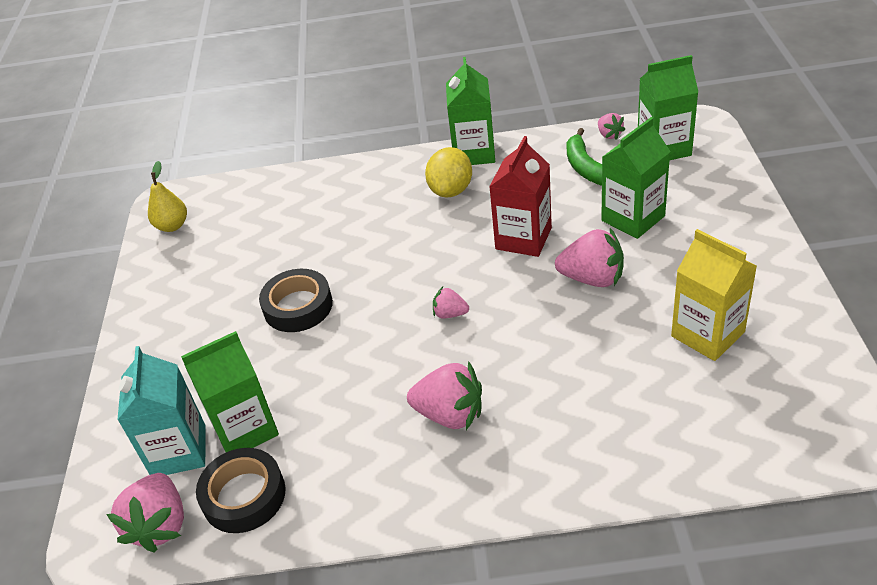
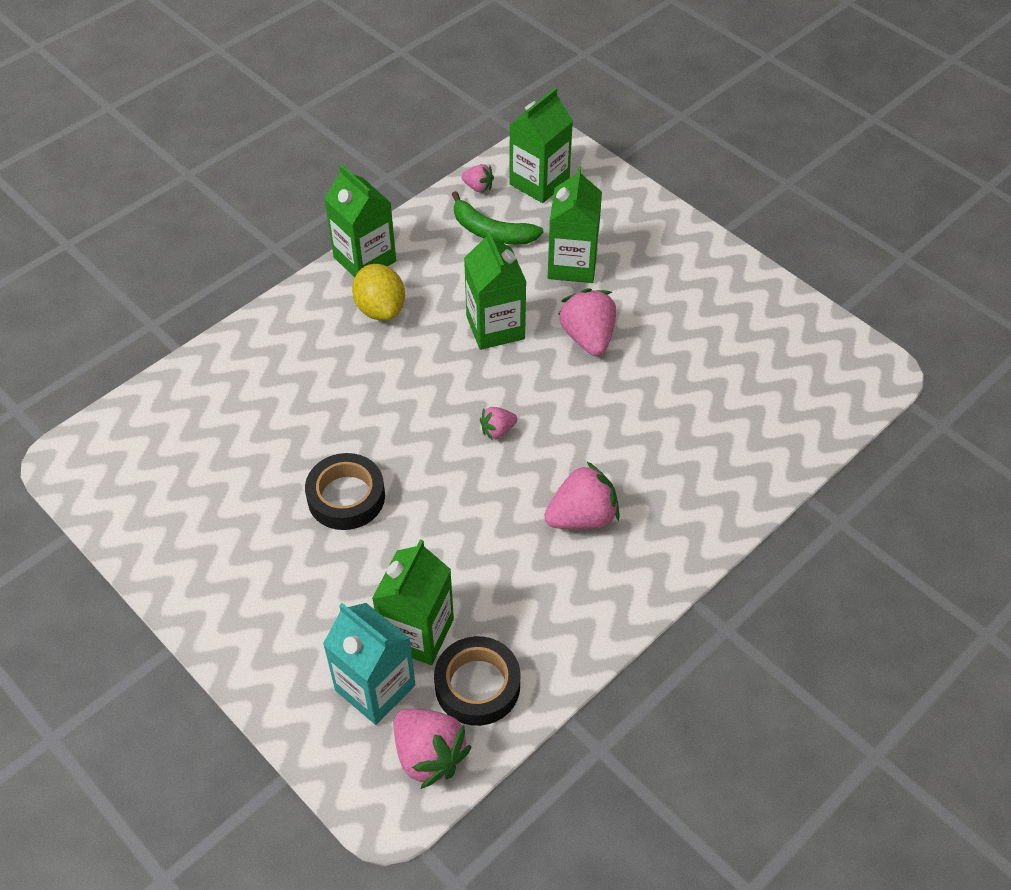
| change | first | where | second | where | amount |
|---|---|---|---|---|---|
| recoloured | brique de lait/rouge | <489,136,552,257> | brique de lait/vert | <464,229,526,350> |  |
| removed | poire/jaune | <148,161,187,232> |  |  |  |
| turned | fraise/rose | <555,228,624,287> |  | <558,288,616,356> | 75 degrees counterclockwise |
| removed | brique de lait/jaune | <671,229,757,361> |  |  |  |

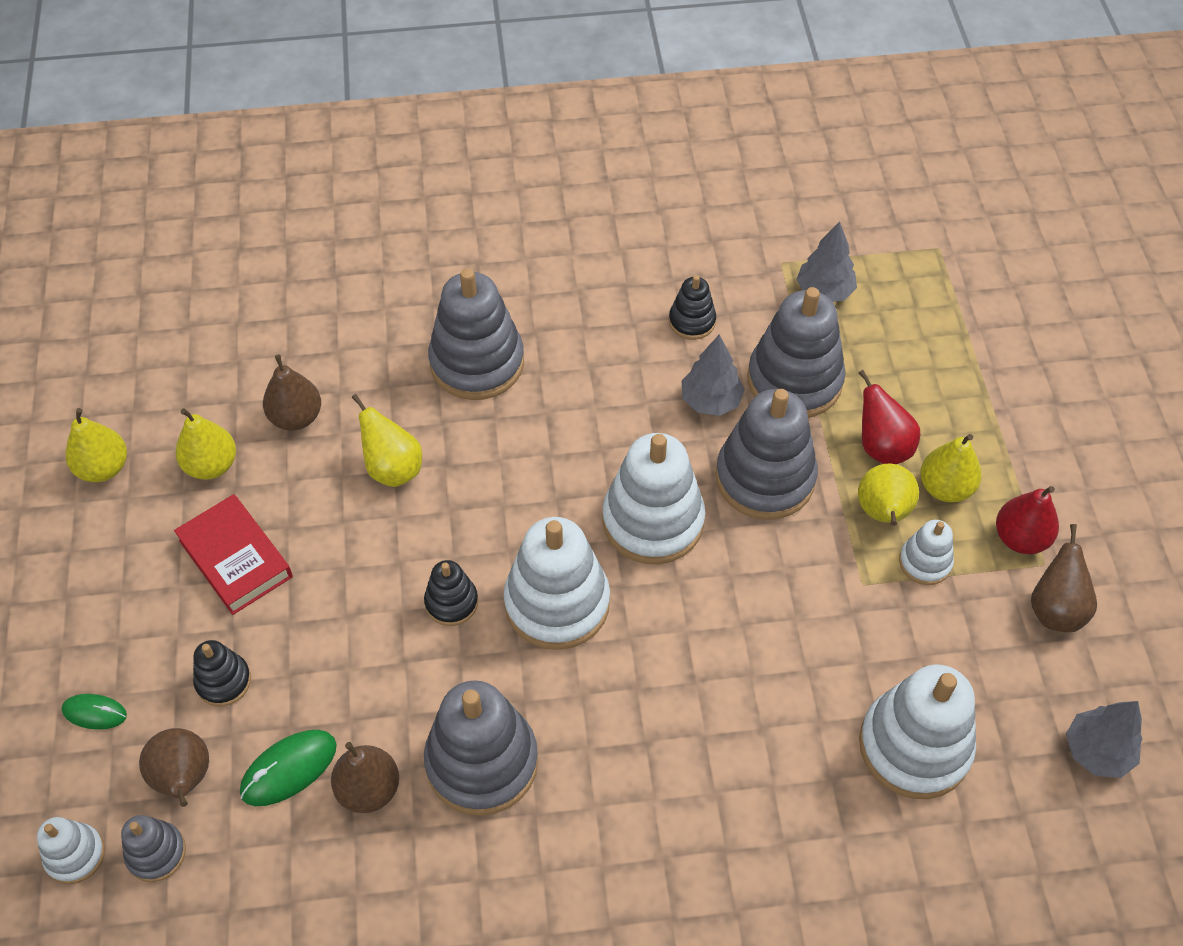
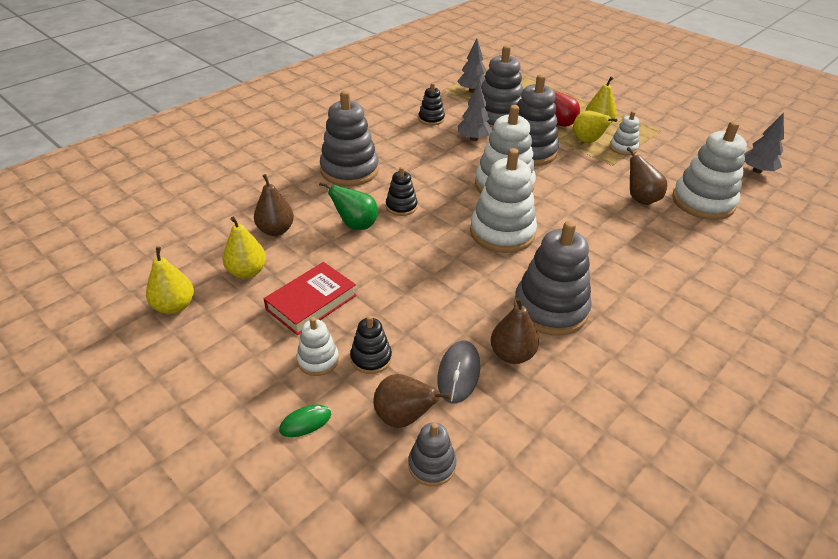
| change | first | where | second | where | amount |
|---|---|---|---|---|---|
| recoloured | poire/jaune | <352,394,422,487> | poire/vert | <319,181,378,230> |  |
| removed | poire/rouge | <996,486,1059,554> |  |  |  |
| turned | livre/rouge | <174,494,293,615> |  | <264,262,357,335> | 60 degrees counterclockwise |
| moved | poire/marron | <1031,524,1097,632> |  | <627,147,667,205> |  |
| moved | jouet à empiler/noir | <424,560,478,626> |  | <386,167,417,216> |  |
| recoloured | souris/vert | <240,730,337,806> | souris/gris | <437,340,480,403> |  |
| moved | jouet à empiler/blanc | <37,817,105,884> |  | <297,317,339,376> |  |

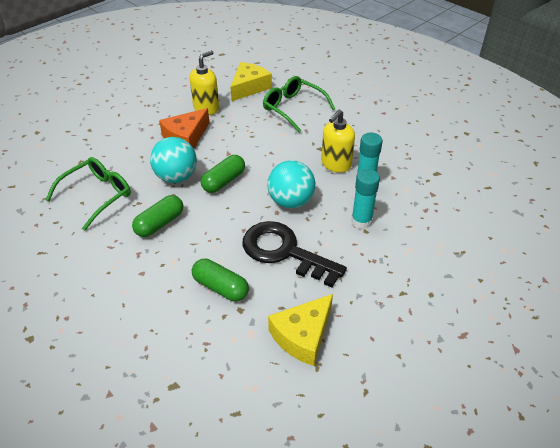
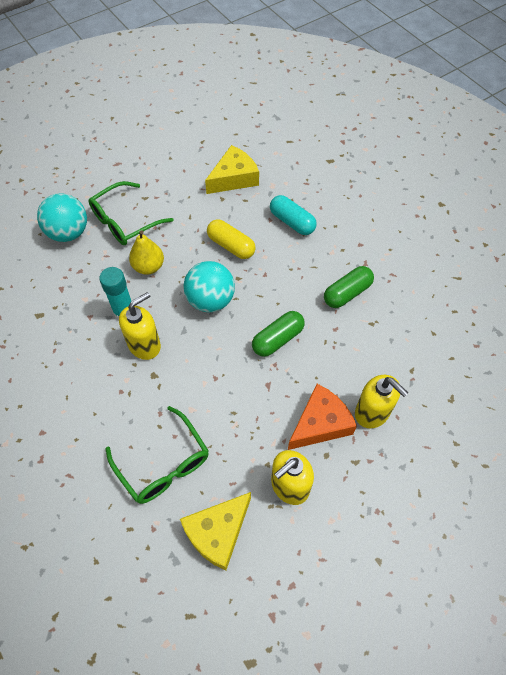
| change | first | where | second | where | amount |
|---|---|---|---|---|---|
| moved | balle/turquoise | <150,137,197,183> |  | <37,193,87,242> |  |
| moved | lunettes/vert | <46,157,131,231> |  | <88,181,174,245> |  |
| replaced | bâton de colle/turquoise | <351,169,380,229> | poire/jaune | <129,230,164,275> |  |
| replaced | clé/noir | <242,221,347,287> | gélule/jaune | <207,220,256,259> |  |
| recoloured | gélule/vert | <192,259,249,301> | gélule/turquoise | <270,195,317,235> |  |
| added |  |  | distributeur de savon/jaune | <355,375,408,429> |  |

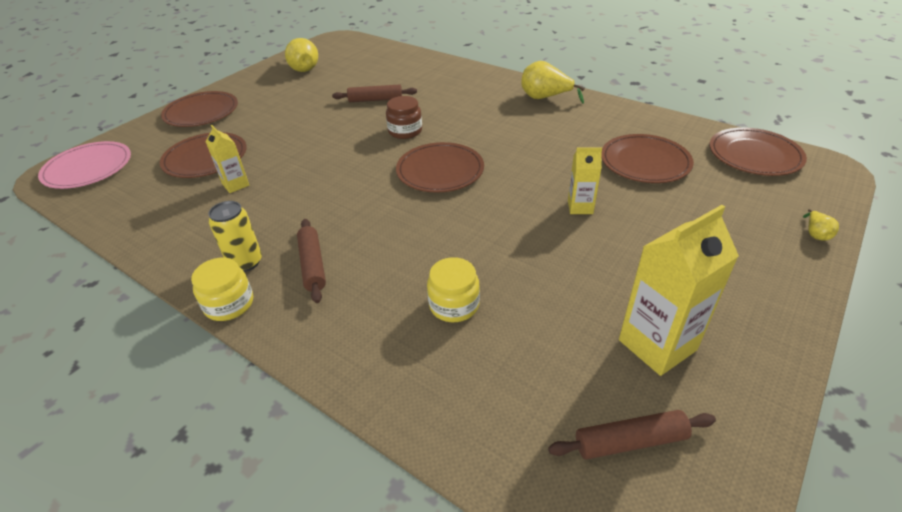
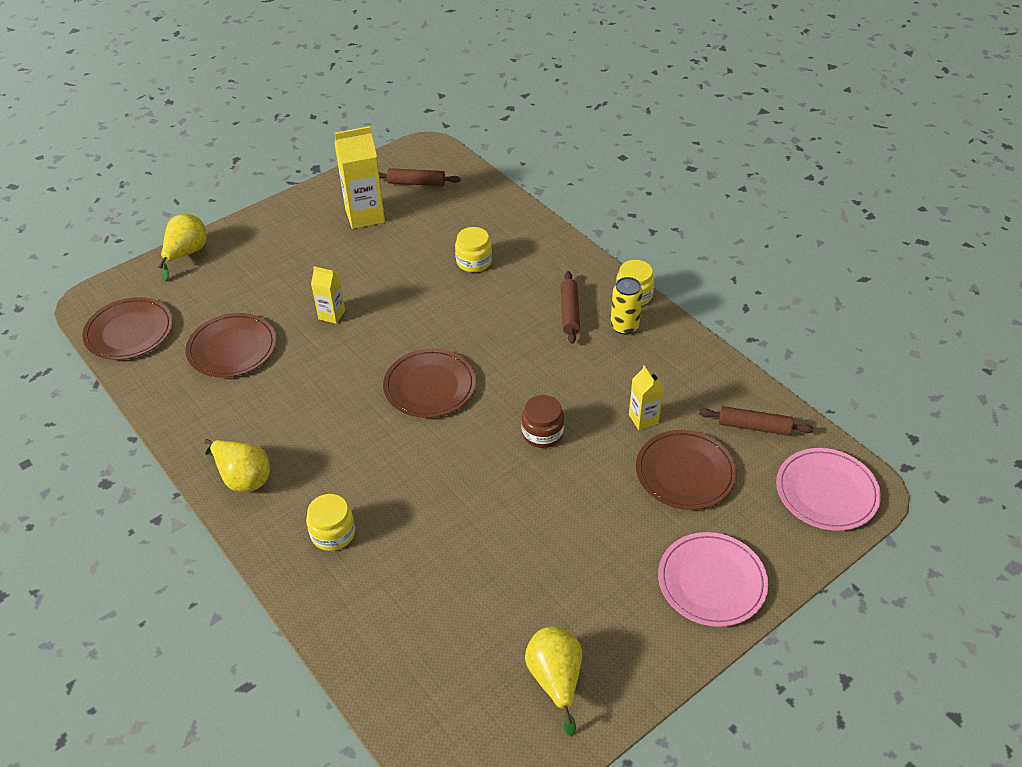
| change | first | where | second | where | amount |
|---|---|---|---|---|---|
| moved | rouleau à pâtisserie/marron | <332,84,417,102> |  | <699,406,814,436> |  |
| recoloured | assiette/marron | <161,91,238,127> | assiette/rose | <658,532,768,627> |  |
| moved | bocal/marron | <386,96,422,139> |  | <521,395,564,448> |  |
| resized | poire/jaune | <803,209,839,240> |  | <159,214,207,282> | x2.05 |
| added |  |  | bocal/jaune | <306,494,355,551> |  |

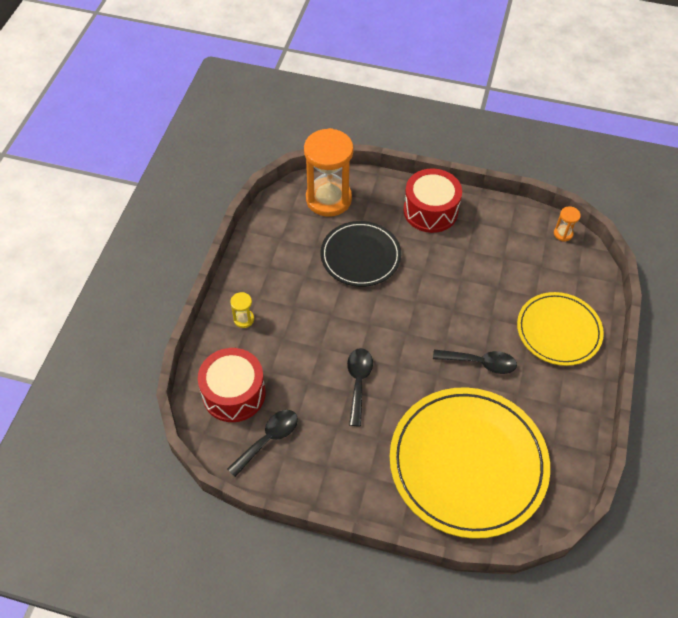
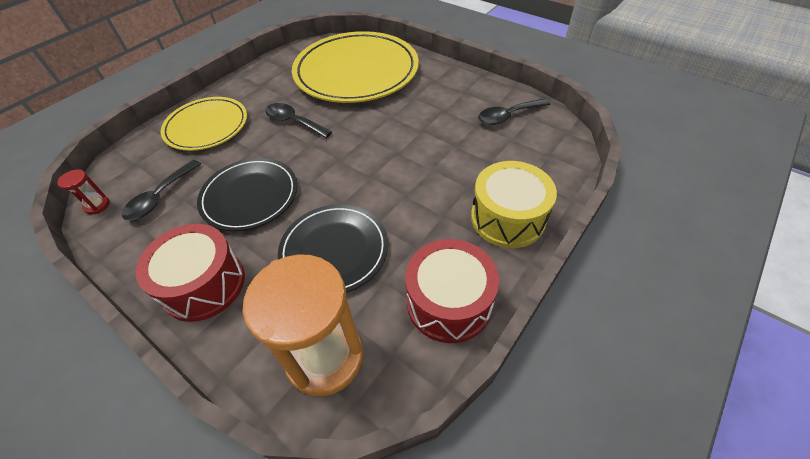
| change | first | where | second | where | amount |
|---|---|---|---|---|---|
| recoloured | sablier/orange | <554,206,581,242> | sablier/rouge | <57,169,110,215> |  |
| replaced | sablier/jaune | <230,292,254,328> | tambour/jaune | <471,161,557,248> |  |
| moved | tambour/rouge | <198,348,266,422> |  | <405,239,499,343> |  |
| moved | cuillère/noir | <347,348,373,426> |  | <122,160,201,220> |  |
| added |  |  | assiette/noir | <197,158,297,231> |  |

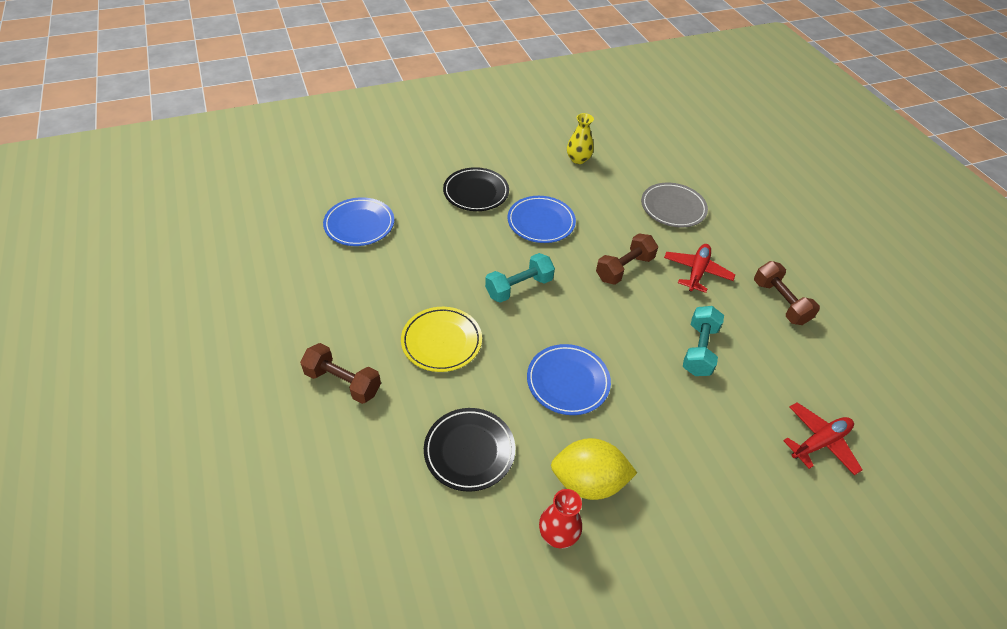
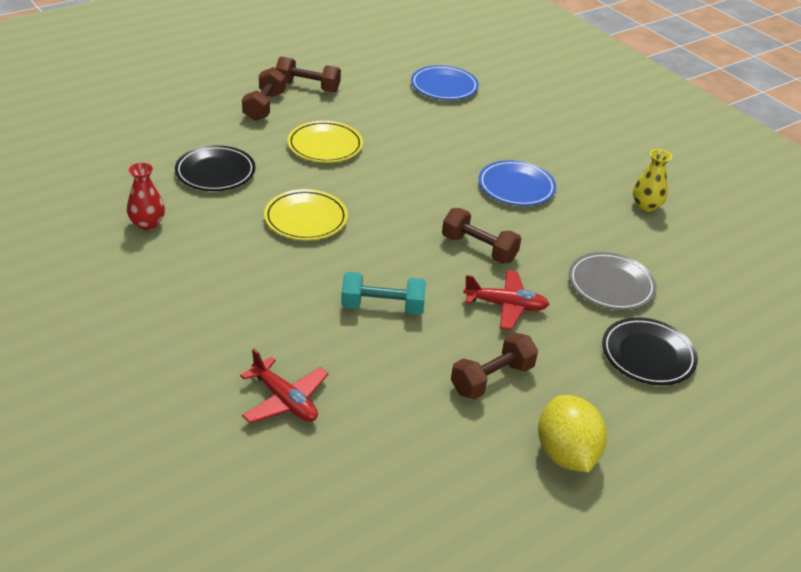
| change | first | where | second | where | amount |
|---|---|---|---|---|---|
| moved | assiette/noir | <443,167,509,211> |  | <602,317,698,385> |  |
| removed | haltère/turquoise | <485,253,555,303> |  |  |  |
| recoloured | assiette/bleu | <527,344,611,415> | assiette/jaune | <264,189,348,240> |  |
| moved | citron/jaune | <551,438,637,500> |  | <538,395,607,472> |  |
| added |  |  | haltère/marron | <275,56,341,92> |  |

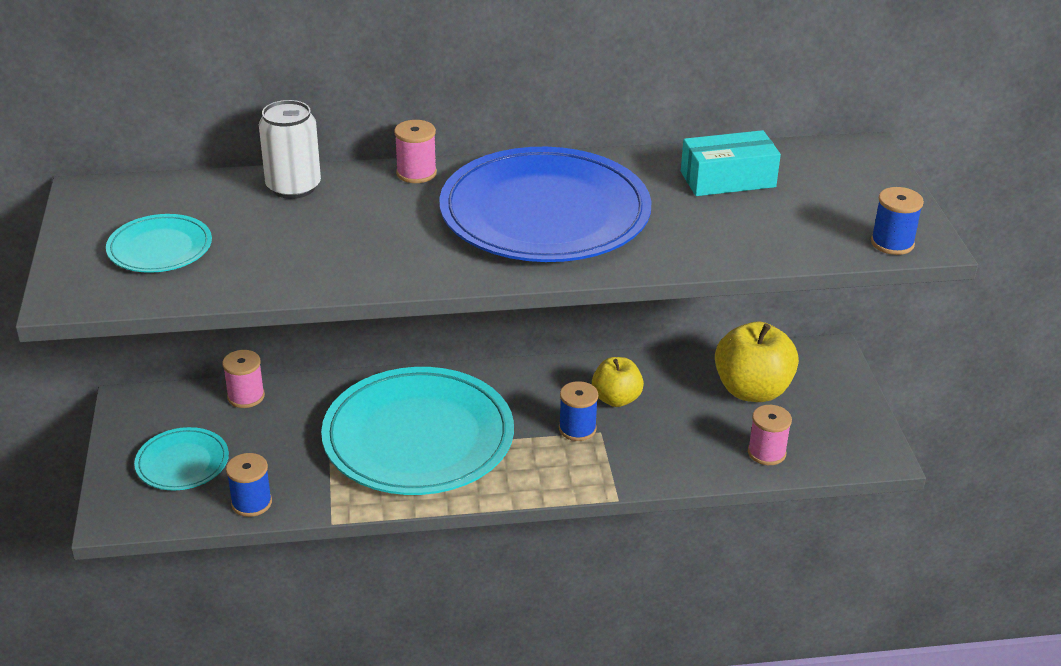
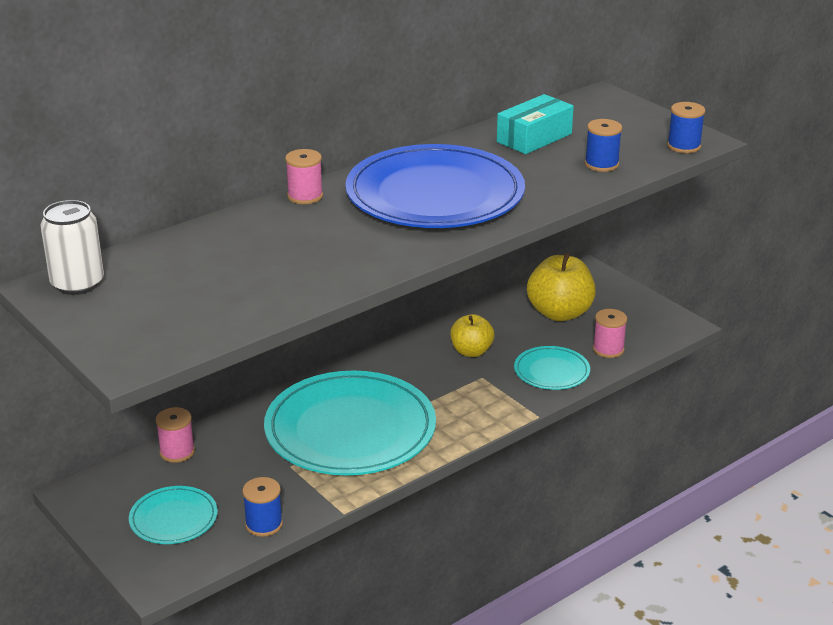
| change | first | where | second | where | amount |
|---|---|---|---|---|---|
| moved | canette/blanc | <259,100,321,199> |  | <40,200,104,295> |  |
| moved | assiette/turquoise | <106,214,212,273> |  | <514,346,590,390> |  |
| moved | bobine/bleu | <559,381,598,441> |  | <585,119,622,172> |  |

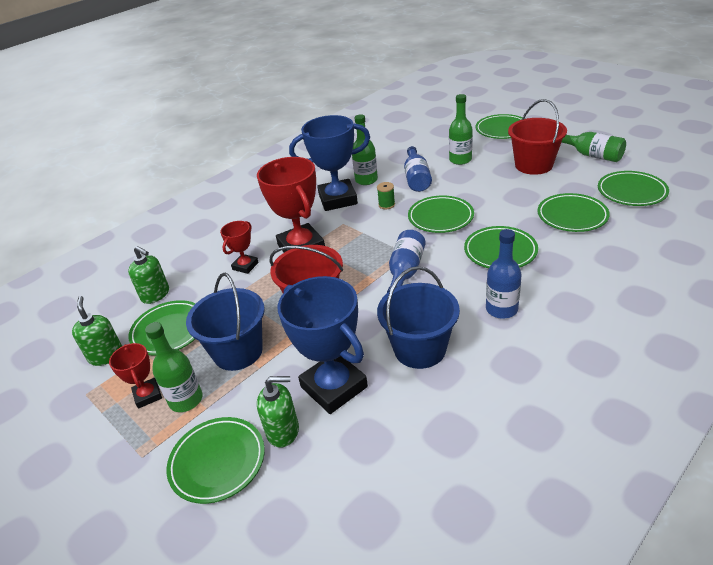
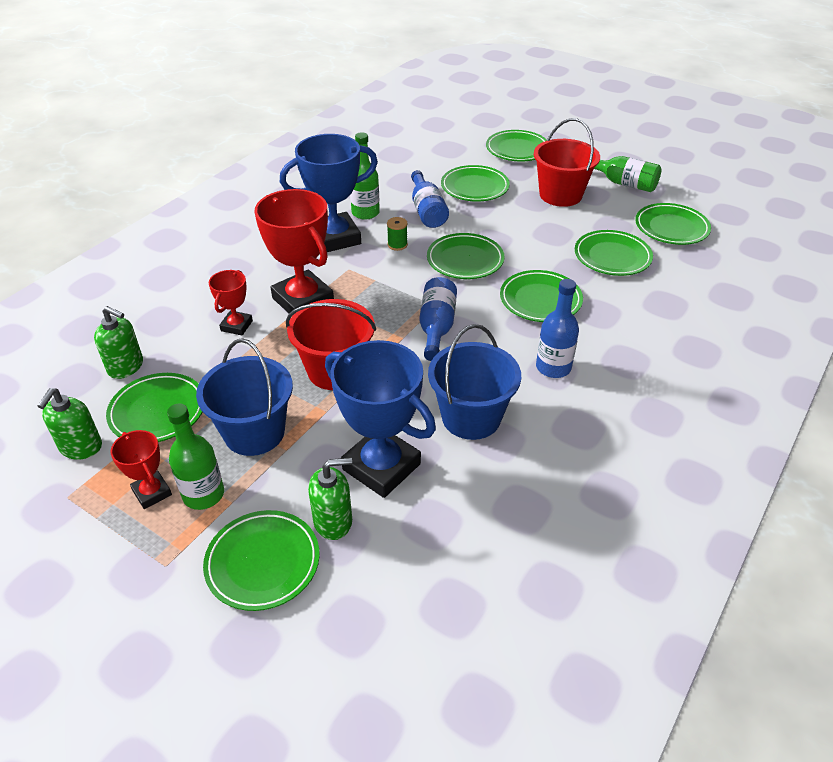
| change | first | where | second | where | amount |
|---|---|---|---|---|---|
| replaced | bouteille/vert | <449,94,473,165> | assiette/vert | <441,165,510,202> |  |
| turned | distributeur de savon/vert | <72,296,122,366> |  | <38,388,102,460> | 135 degrees counterclockwise |

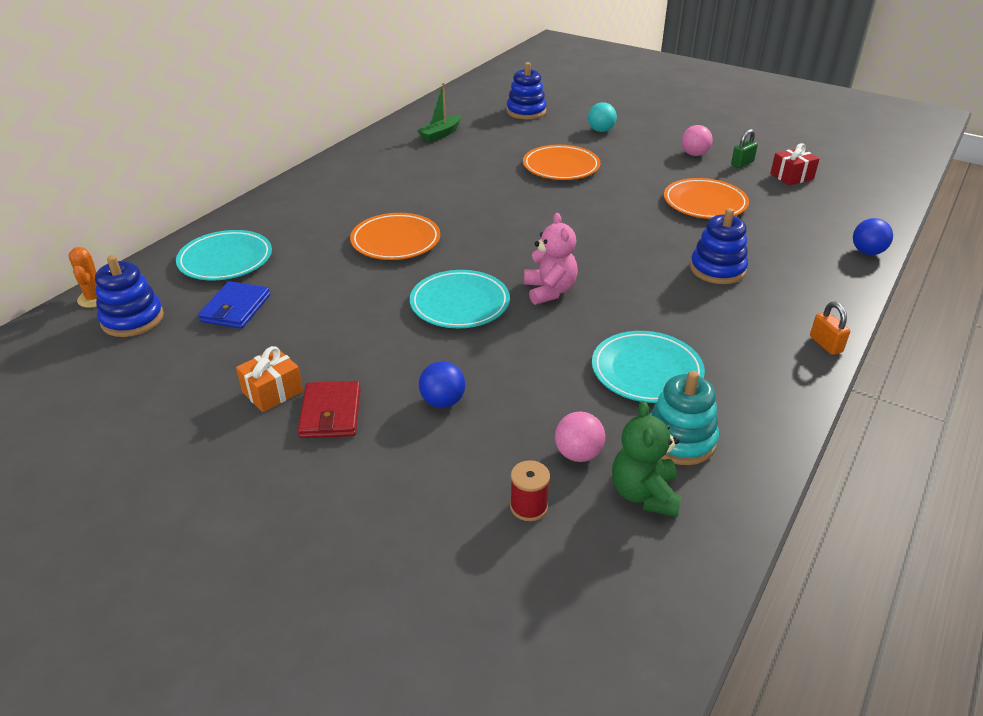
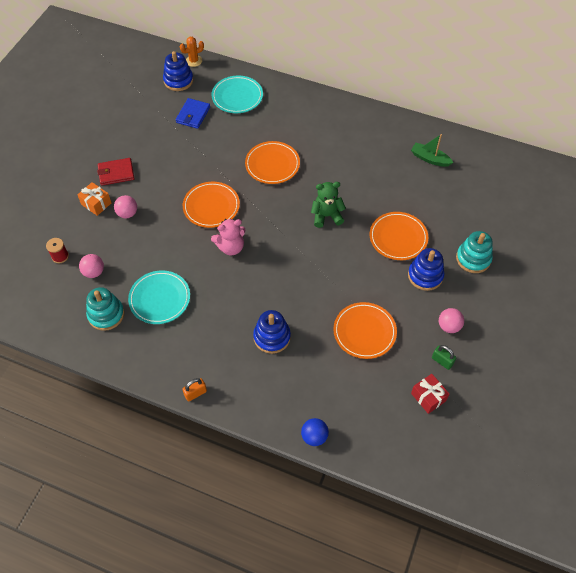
| change | first | where | second | where | amount |
|---|---|---|---|---|---|
| moved | jouet à empiler/bleu | <507,62,547,119> |  | <408,248,445,291> |  |
| replaced | balle/turquoise | <588,102,617,132> | jouet à empiler/turquoise | <456,231,493,273> |  |
| recoloured | assiette/turquoise | <410,270,510,328> | assiette/orange | <183,181,240,228> |  |
| turned | portefeuille/bleu | <198,281,270,329> |  | <176,98,210,129> | 75 degrees counterclockwise |
| moved | cadeau/orange | <236,346,303,412> |  | <77,182,112,216> |  |
| recoloured | balle/bleu | <419,361,465,408> | balle/rose | <114,195,137,218> |  |
| moved | ours en peluche/vert | <612,401,682,517> |  | <311,182,346,228> |  |

